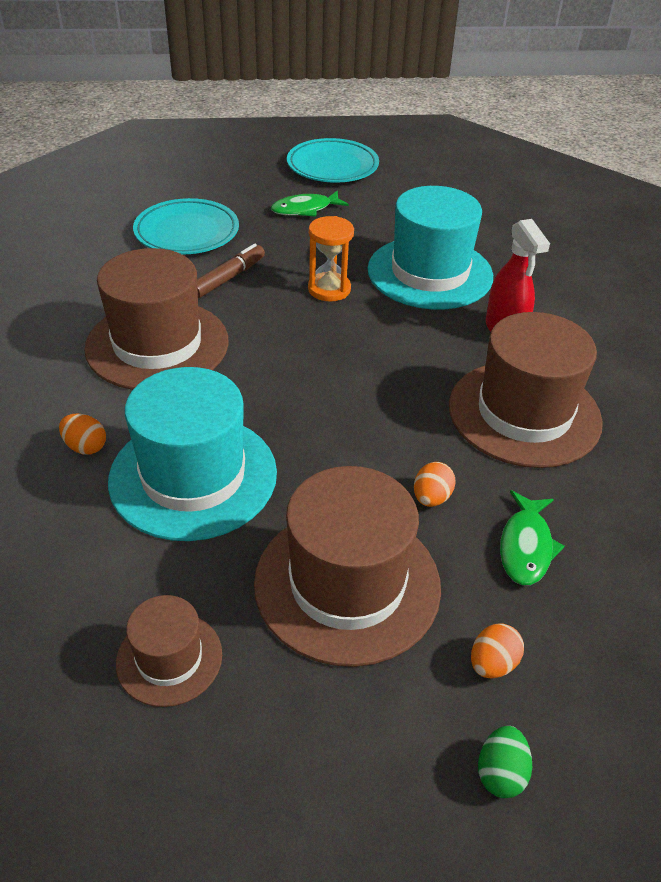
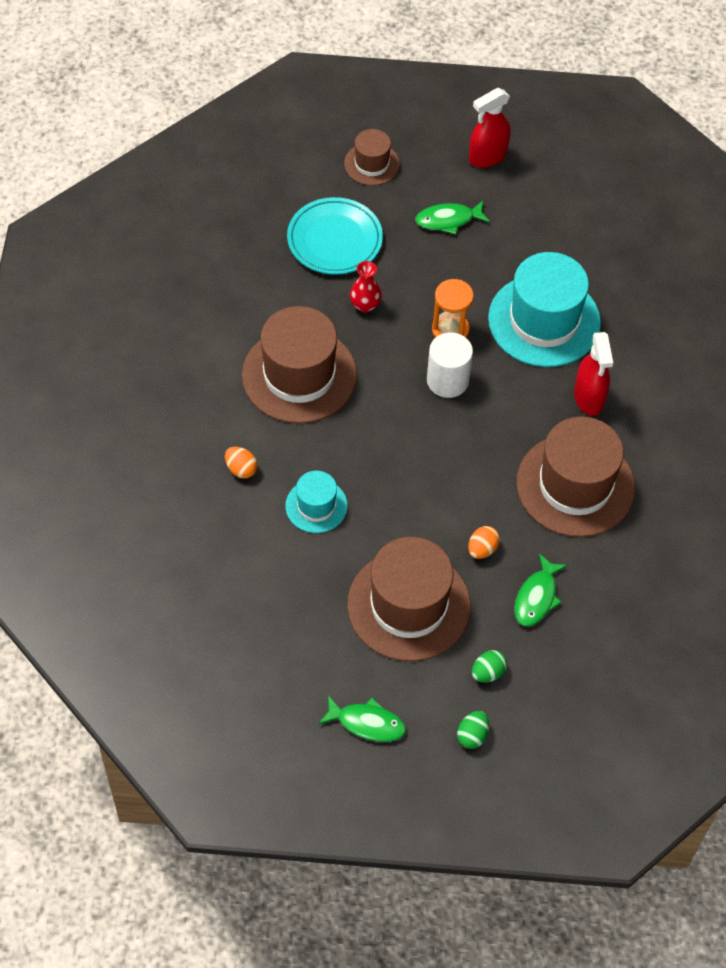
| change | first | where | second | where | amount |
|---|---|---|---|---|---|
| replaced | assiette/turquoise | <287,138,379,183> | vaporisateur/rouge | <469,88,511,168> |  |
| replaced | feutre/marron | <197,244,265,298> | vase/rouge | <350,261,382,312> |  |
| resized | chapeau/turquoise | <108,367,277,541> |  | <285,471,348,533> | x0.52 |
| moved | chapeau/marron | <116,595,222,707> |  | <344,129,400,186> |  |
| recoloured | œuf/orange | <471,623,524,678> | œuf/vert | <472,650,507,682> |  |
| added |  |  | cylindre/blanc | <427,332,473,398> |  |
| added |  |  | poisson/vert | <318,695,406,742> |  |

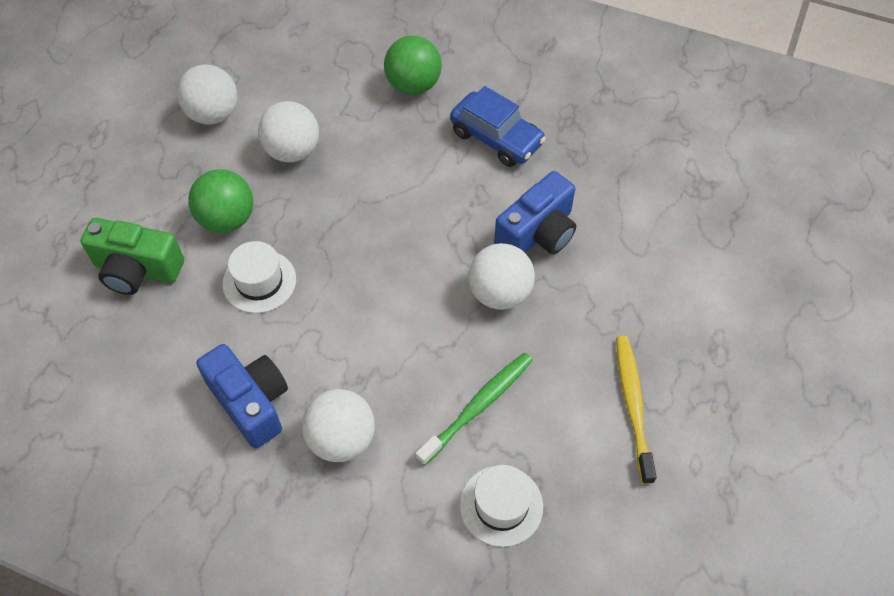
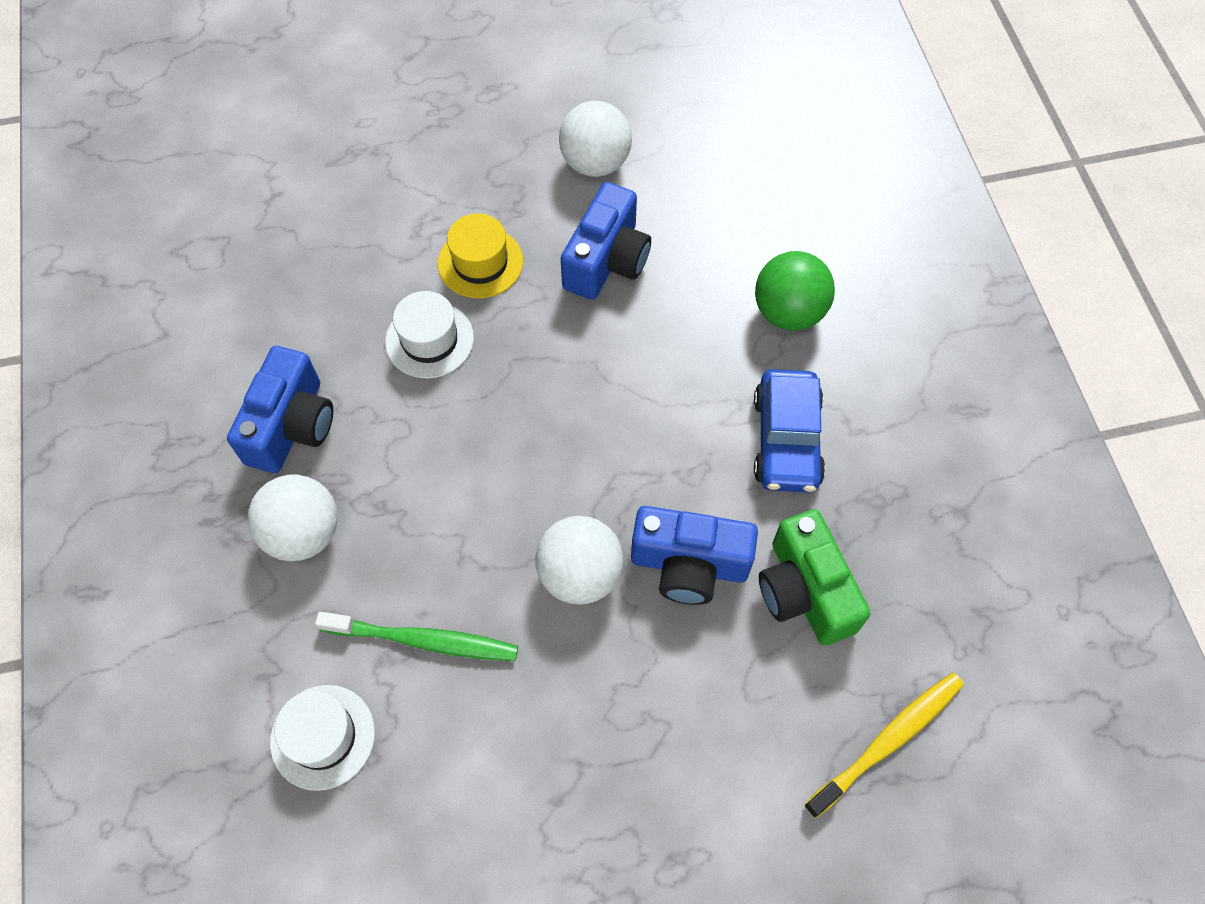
| change | first | where | second | where | amount |
|---|---|---|---|---|---|
| replaced | balle/blanc | <258,101,319,162> | appareil photo/bleu | <561,182,651,300> |  |
| replaced | balle/vert | <188,169,253,233> | chapeau/jaune | <438,213,523,298> |  |
| moved | appareil photo/vert | <80,218,184,295> |  | <759,509,871,646> |  |
| moved | brosse à dents/jaune | <616,336,657,484> |  | <804,672,964,818> |  |

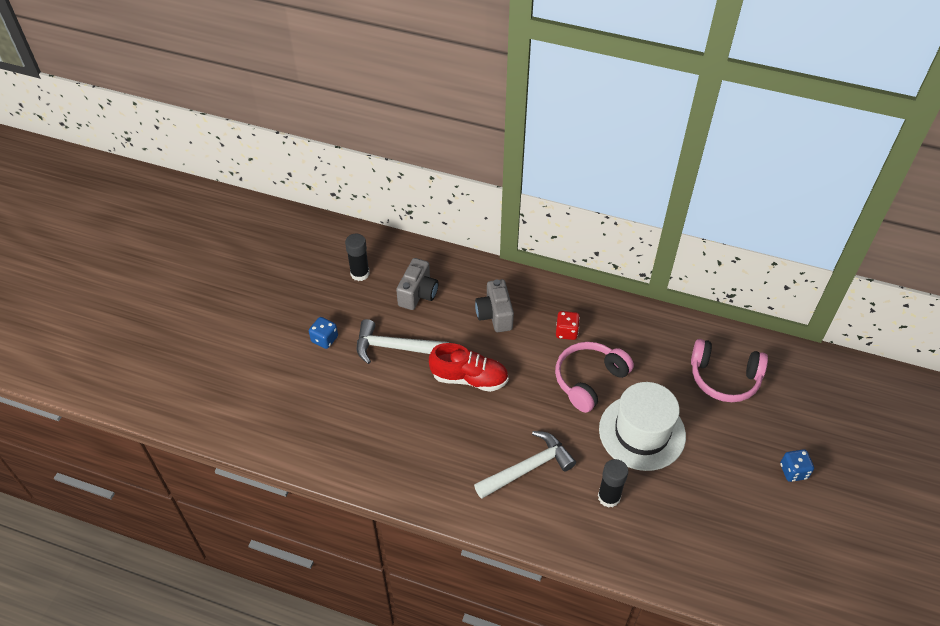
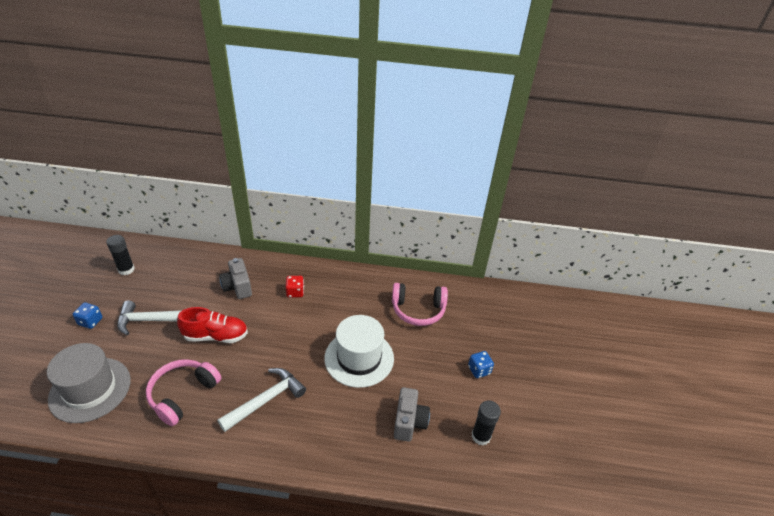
| change | first | where | second | where | amount |
|---|---|---|---|---|---|
| moved | appareil photo/gris | <396,258,438,310> |  | <394,387,430,442> |  |
| moved | casque audio/rose | <555,342,634,413> |  | <146,359,221,426> |  |
| moved | bâton de colle/noir | <598,459,628,508> |  | <472,400,501,445> |  |
| added |  |  | chapeau/gris | <47,343,131,423> |  |

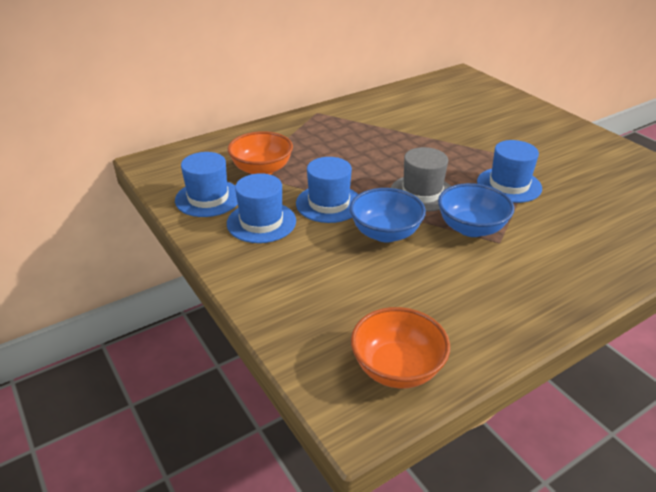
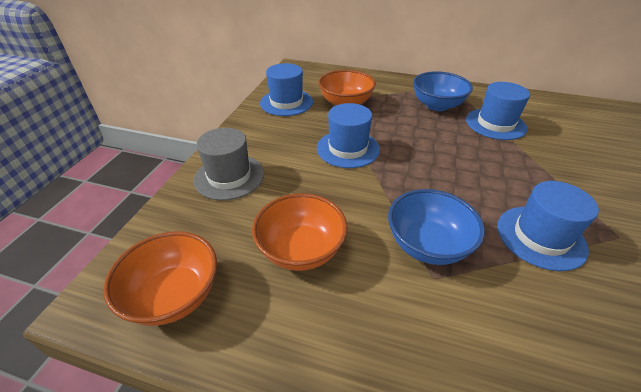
| change | first | where | second | where | amount |
|---|---|---|---|---|---|
| moved | chapeau/gris | <391,147,451,212> |  | <194,128,264,200> |  |
| moved | chapeau/bleu | <227,173,296,243> |  | <466,82,530,140> |  |
| moved | bol/bleu | <350,188,426,242> |  | <413,71,473,111> |  |
| added |  |  | bol/orange | <252,193,348,271> |  |

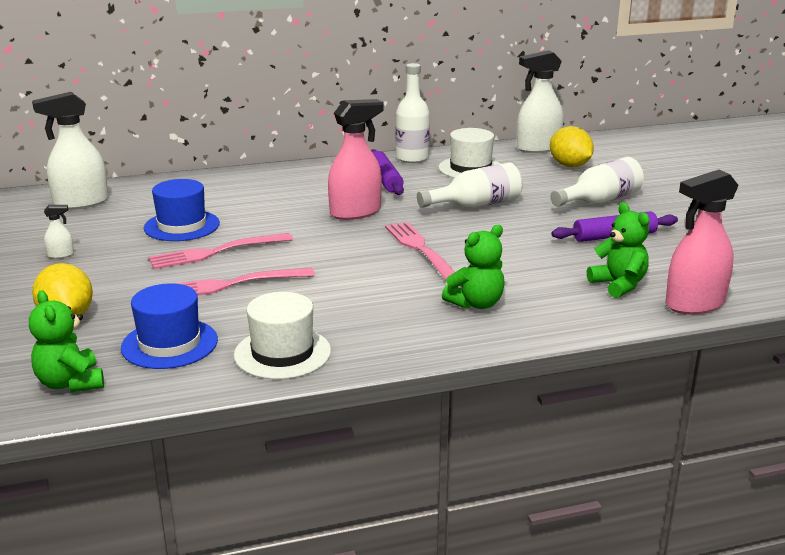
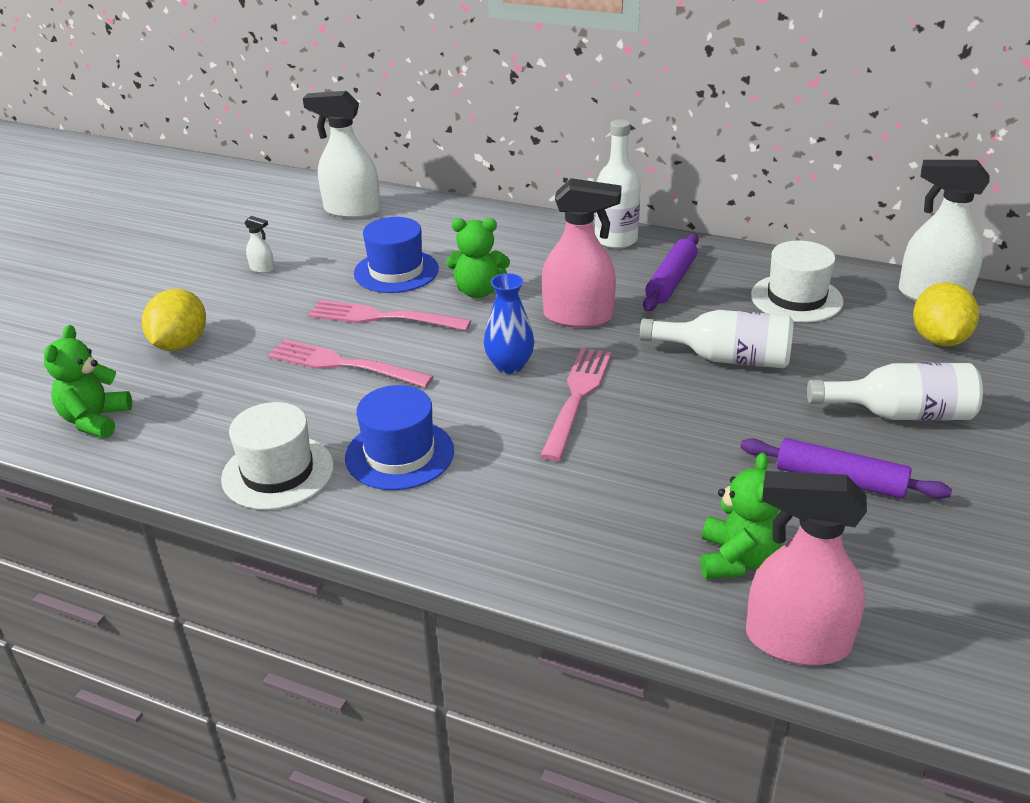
| change | first | where | second | where | amount |
|---|---|---|---|---|---|
| moved | bouteille/blanc | <396,63,430,163> |  | <595,119,641,249> |  |
| moved | ours en peluche/vert | <442,225,505,309> |  | <446,218,510,298> |  |
| moved | chapeau/bleu | <121,283,218,369> |  | <345,385,454,490> |  |
| added |  |  | vase/bleu | <484,273,534,374> |  |

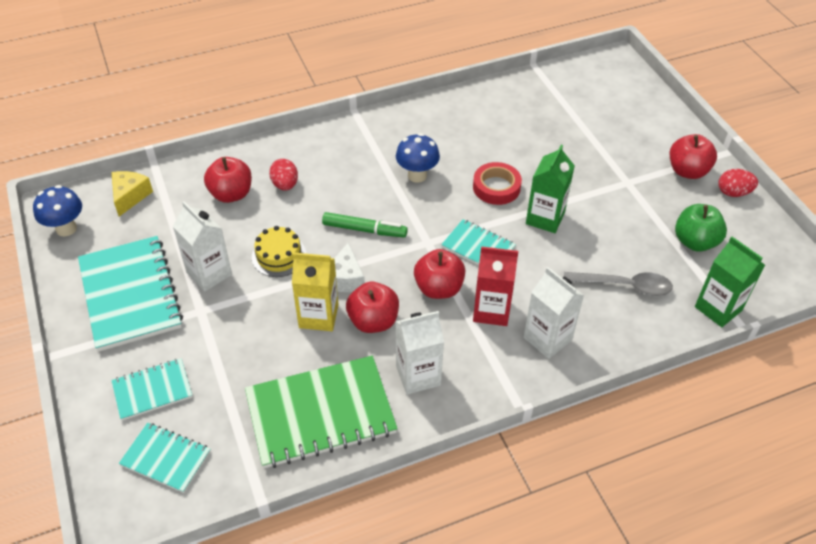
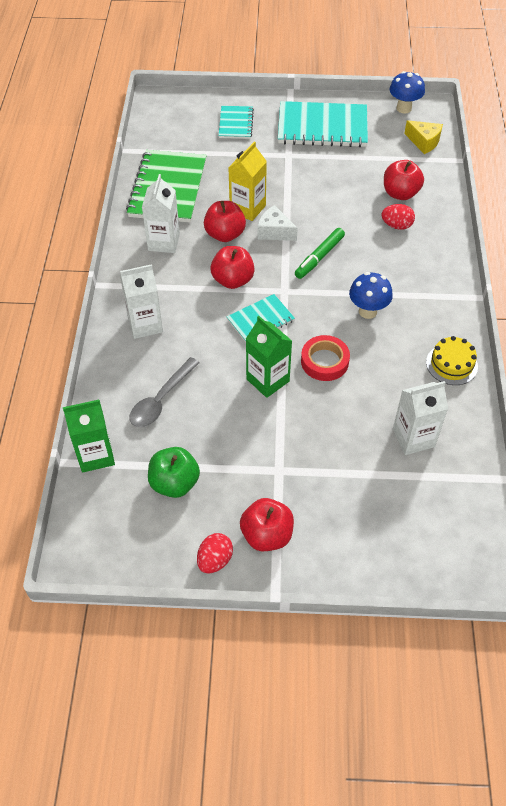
| change | first | where | second | where | amount |
|---|---|---|---|---|---|
| moved | brique de lait/blanc | <173,202,232,291> |  | <393,381,448,455> |  |
| moved | gâteau/jaune | <252,226,306,277> |  | <426,336,478,385> |  |
| removed | brique de lait/rouge | <473,246,518,326> |  |  |  |
| removed | carnet/turquoise | <119,423,211,493> |  |  |  |

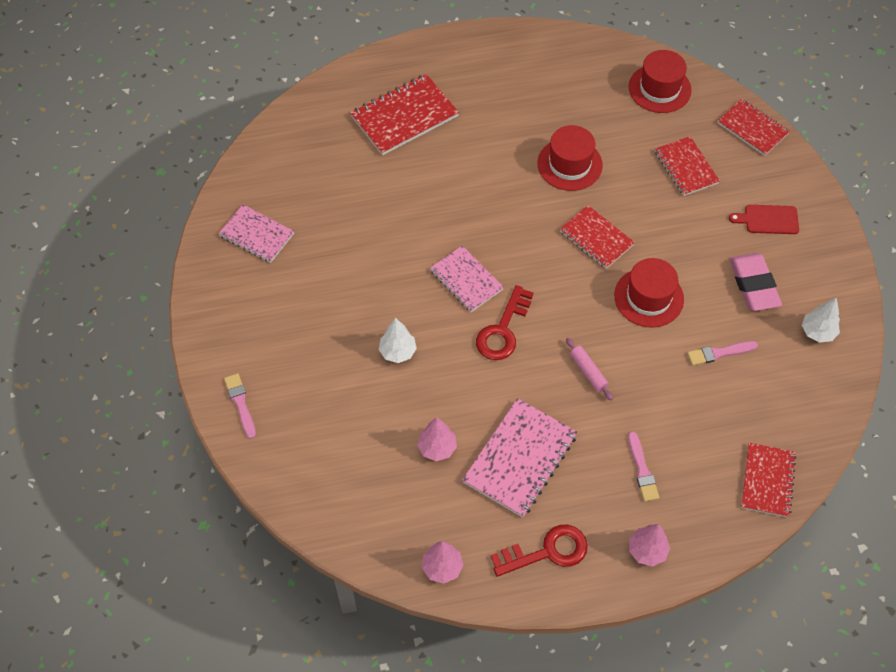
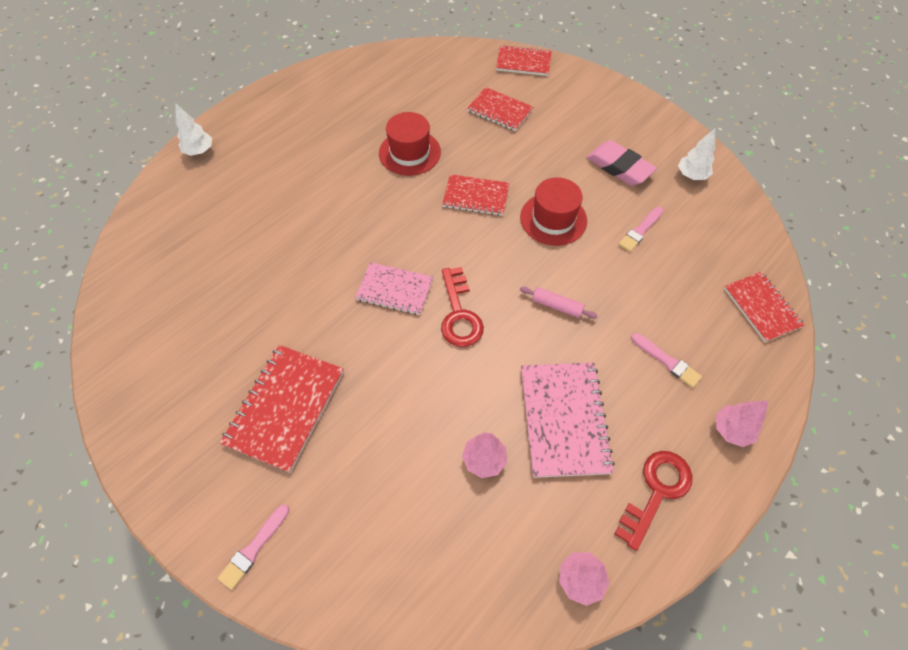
| change | first | where | second | where | amount |
|---|---|---|---|---|---|
| removed | chapeau/rouge | <629,50,692,113> |  |  |  |
| moved | carnet/rouge | <350,74,459,155> |  | <220,345,344,473> |  |
| removed | carnet/rose | <218,204,294,263> |  |  |  |
| removed | planche à découper/rouge | <729,205,799,234> |  |  |  |
| moved | arbre/blanc | <379,318,417,363> |  | <175,103,212,156> |  |
| turned | pinceau/rose | <224,373,256,439> |  | <218,504,290,590> | 90 degrees counterclockwise |

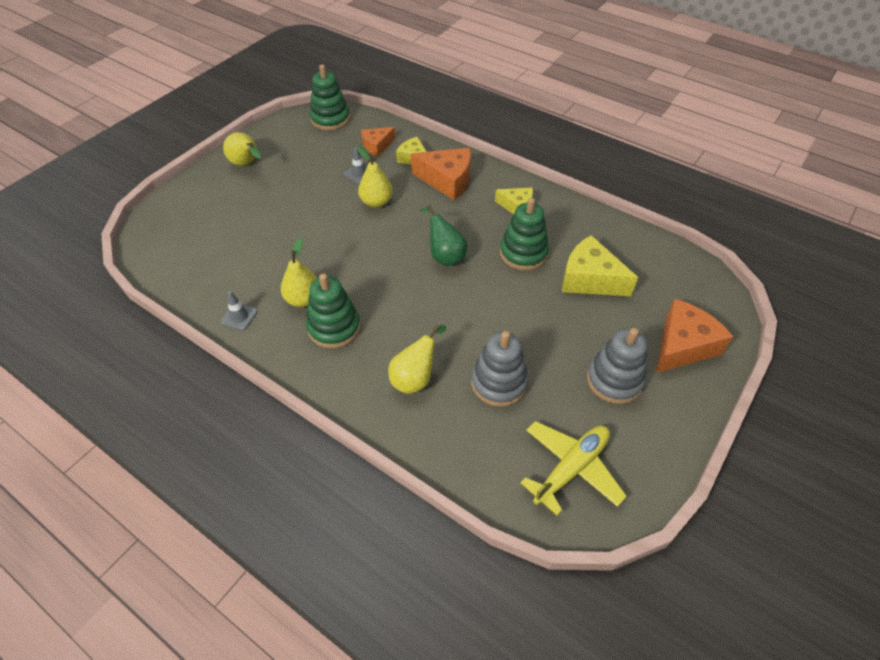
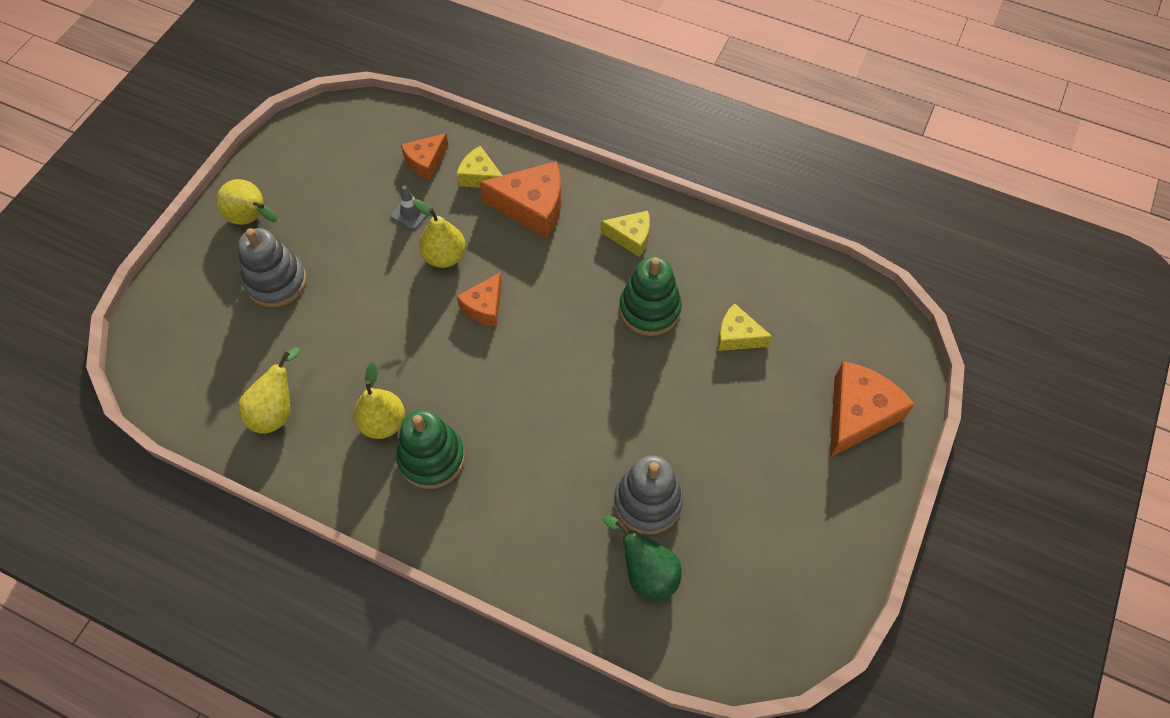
| change | first | where | second | where | amount |
|---|---|---|---|---|---|
| removed | jouet à empiler/vert | <309,64,350,131> |  |  |  |
| moved | poire/vert | <420,205,467,266> |  | <603,516,682,600> |  |
| resized | fromage/jaune | <562,235,638,296> |  | <718,304,773,351> | x0.60 |
| removed | cône de chantier/gris | <221,291,258,330> |  |  |  |
| moved | poire/jaune | <388,325,447,394> |  | <238,347,301,434> |  |
| moved | jouet à empiler/gris | <587,328,647,404> |  | <238,228,307,308> |  |
| removed | avion/jaune | <520,421,627,515> |  |  |  |
| added |  |  | fromage/orange | <457,273,502,326> |  |

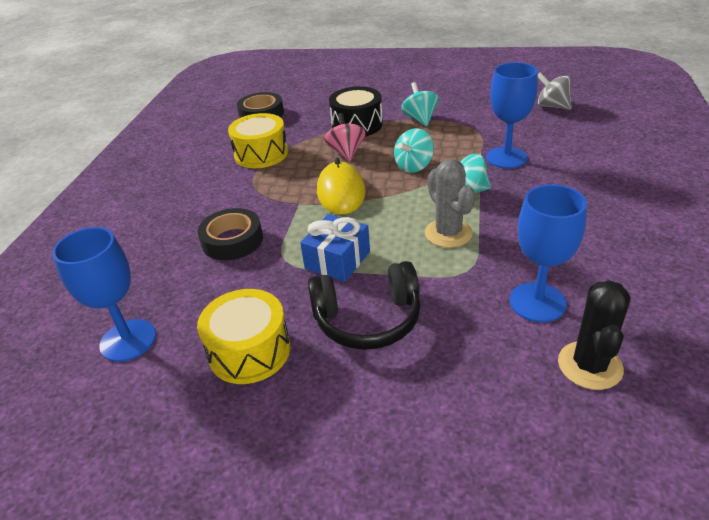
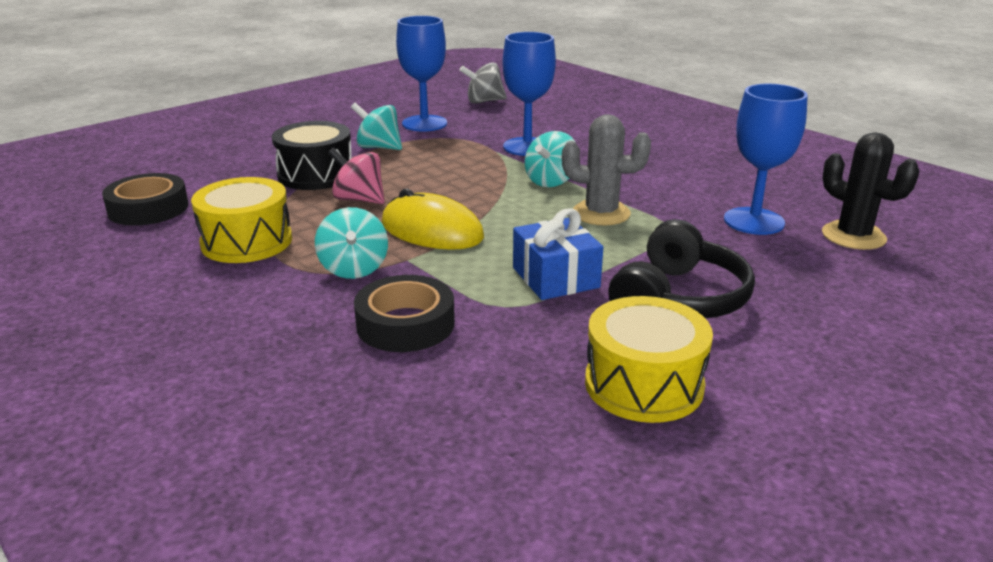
| change | first | where | second | where | amount |
|---|---|---|---|---|---|
| moved | toupie/turquoise | <394,128,434,173> |  | <315,207,388,279> |  |
| moved | verre à pied/bleu | <52,227,156,362> |  | <396,16,447,132> |  |

